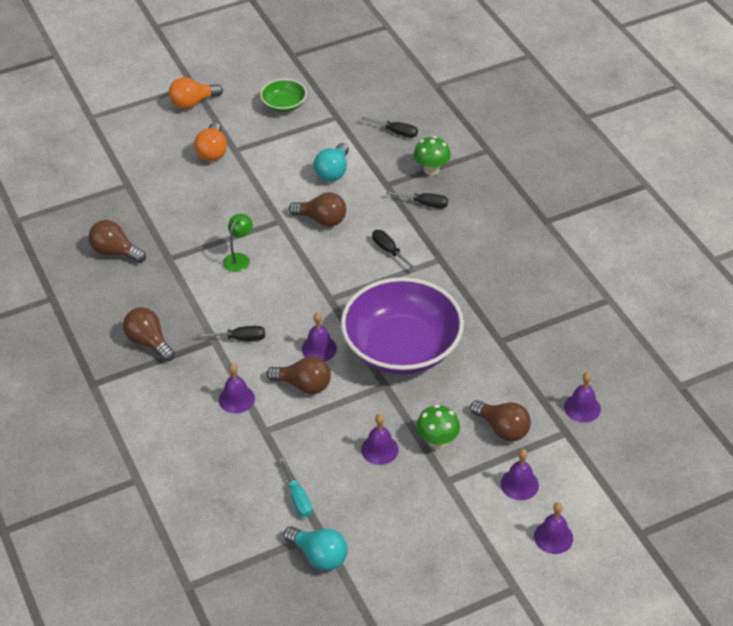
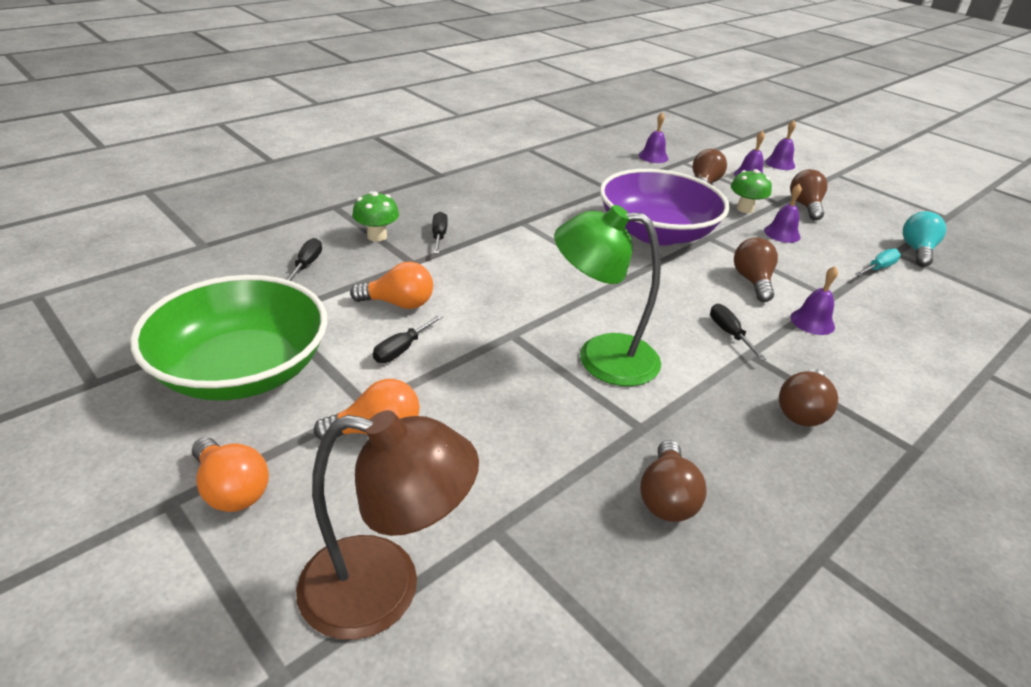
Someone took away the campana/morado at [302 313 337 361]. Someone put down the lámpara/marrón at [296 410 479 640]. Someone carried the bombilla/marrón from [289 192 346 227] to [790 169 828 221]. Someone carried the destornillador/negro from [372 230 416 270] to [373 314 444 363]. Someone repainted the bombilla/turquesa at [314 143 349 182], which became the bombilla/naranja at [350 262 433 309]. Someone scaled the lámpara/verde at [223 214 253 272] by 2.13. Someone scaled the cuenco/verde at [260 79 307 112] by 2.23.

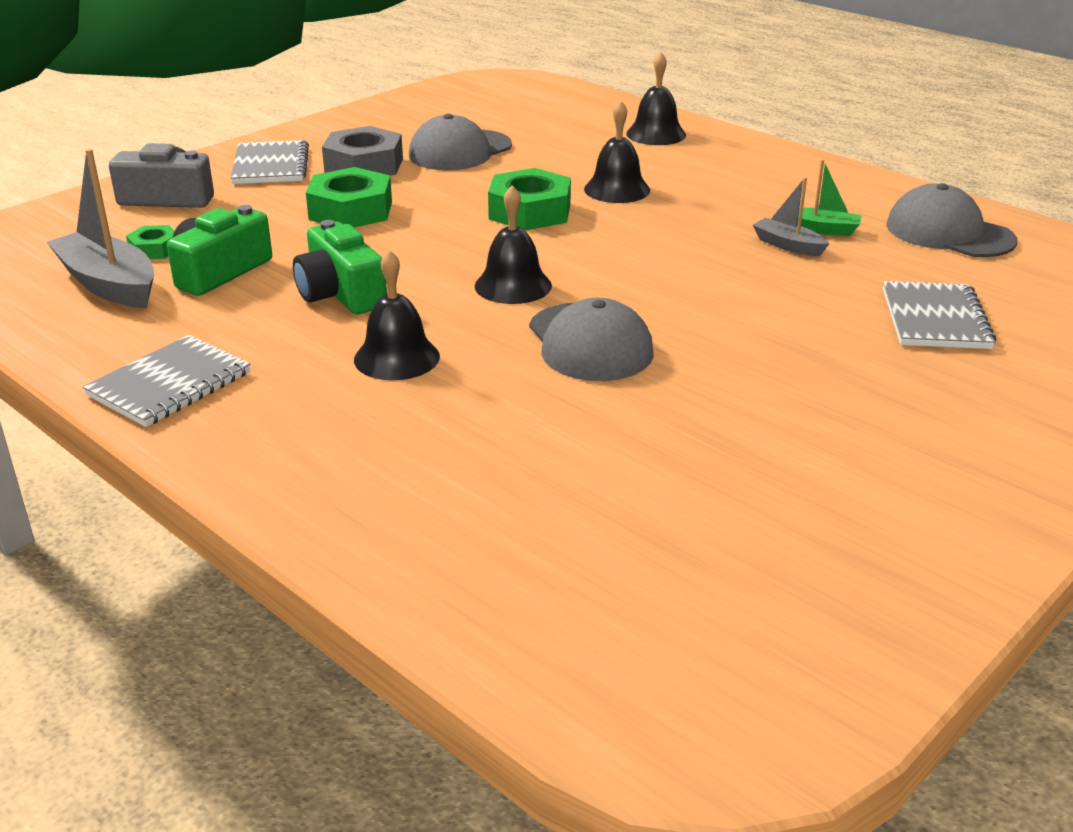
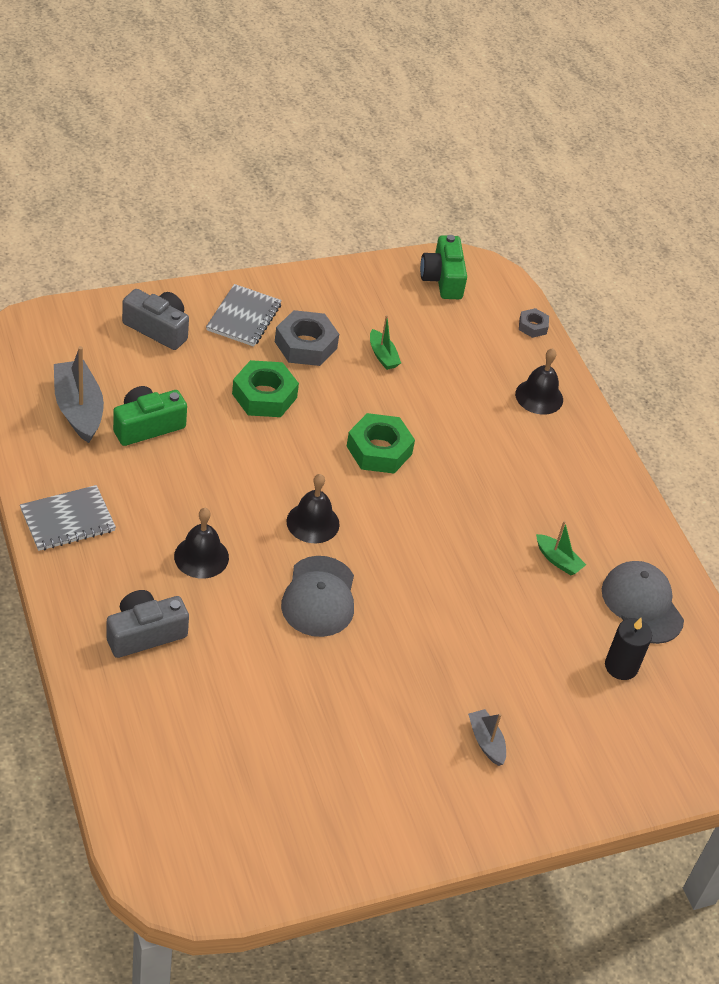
Someone took away the tuerca/verde at [126 225 175 259]. Someone took away the campana/negro at [584 100 650 203]. Someone took away the cuaderno/gris at [883 281 996 349]. Someone put down the cámara/gris at [107 590 189 658]. Someone put down the tuerca/gris at [519 308 549 338]. Someone put down the vela/negro at [605 618 652 680]. Someone carried the cámara/verde from [293 220 387 314] to [420 235 467 299]. Someone carried the barco/gris from [753 177 829 256] to [468 709 506 766]. Someone swapped the gorra/gris at [409 114 512 170] for the barco/verde at [370 315 401 370].

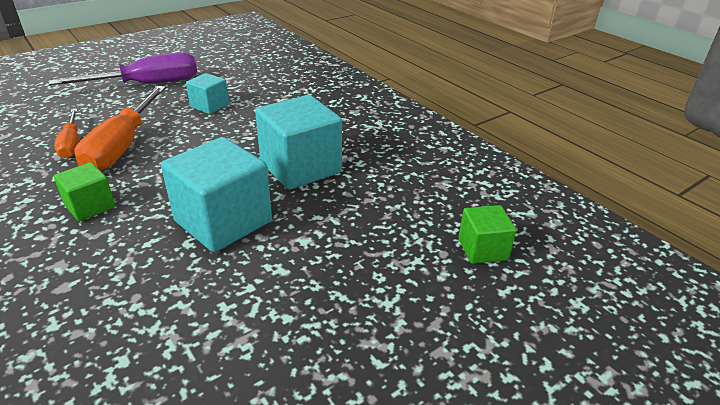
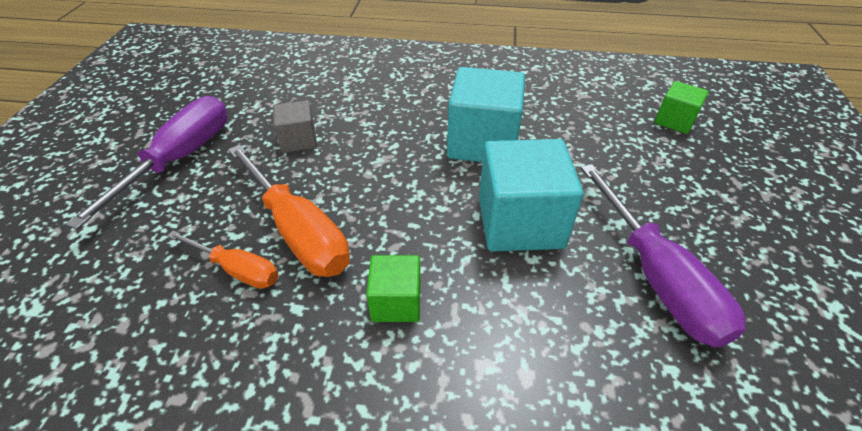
Someone put down the destornillador/morado at [581 164 746 347]. Someone repainted the cubo/turquesa at [186 73 229 114], which became the cubo/gris at [273 101 317 153].

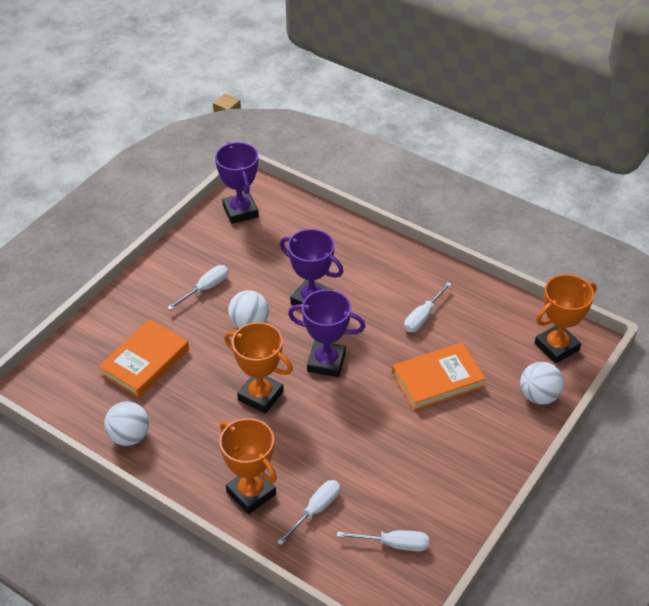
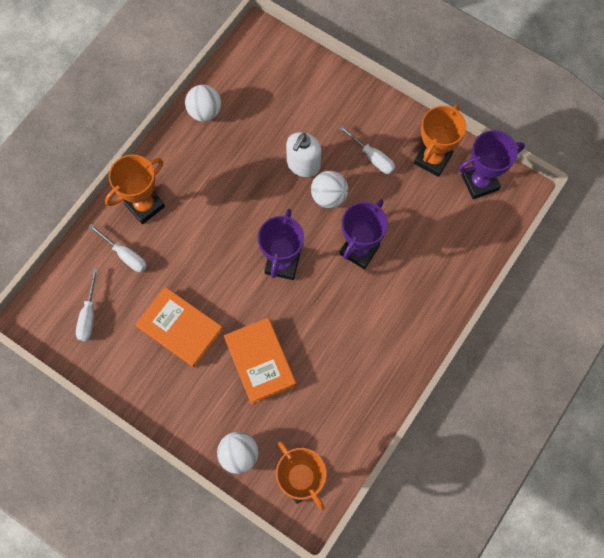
Someone took away the destornillador/blanco at [404 282 452 332]. Someone put down the dispensador de jabón/blanco at [286 132 321 177]. Someone carried the libro/naranja from [98 320 189 398] to [136 287 223 367]. Someone carried the trofeo/naranja from [224 322 293 414] to [414 104 466 177].

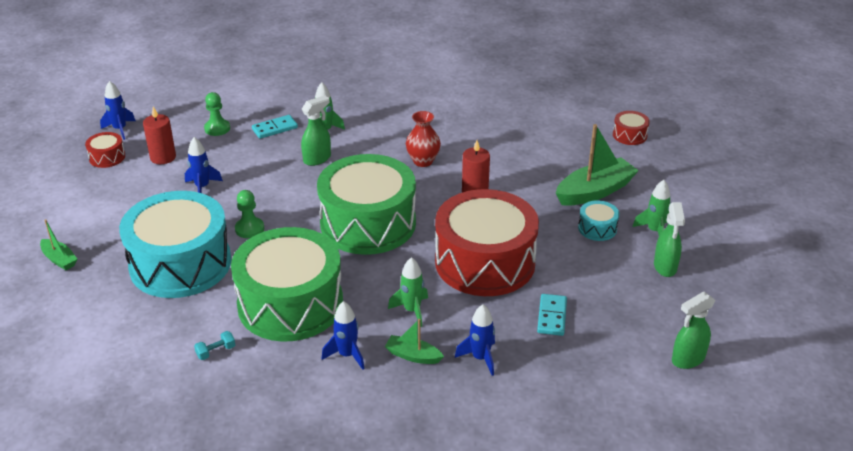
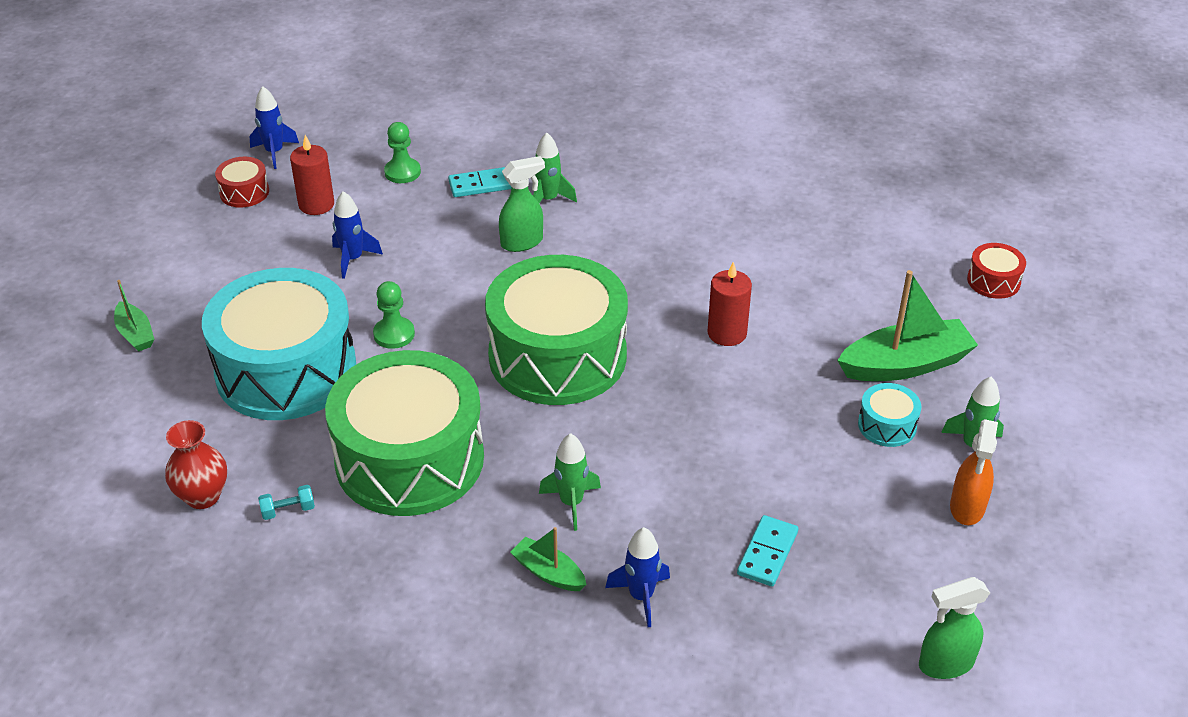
Someone took away the cohete/azul at [321 301 365 370]. Someone took away the tambor/rojo at [435 189 539 296]. Someone carried the florero/rojo from [406 111 441 167] to [165 420 227 509]. Someone repainted the pulverizador/verde at [654 202 685 277], which became the pulverizador/naranja at [950 419 998 525].

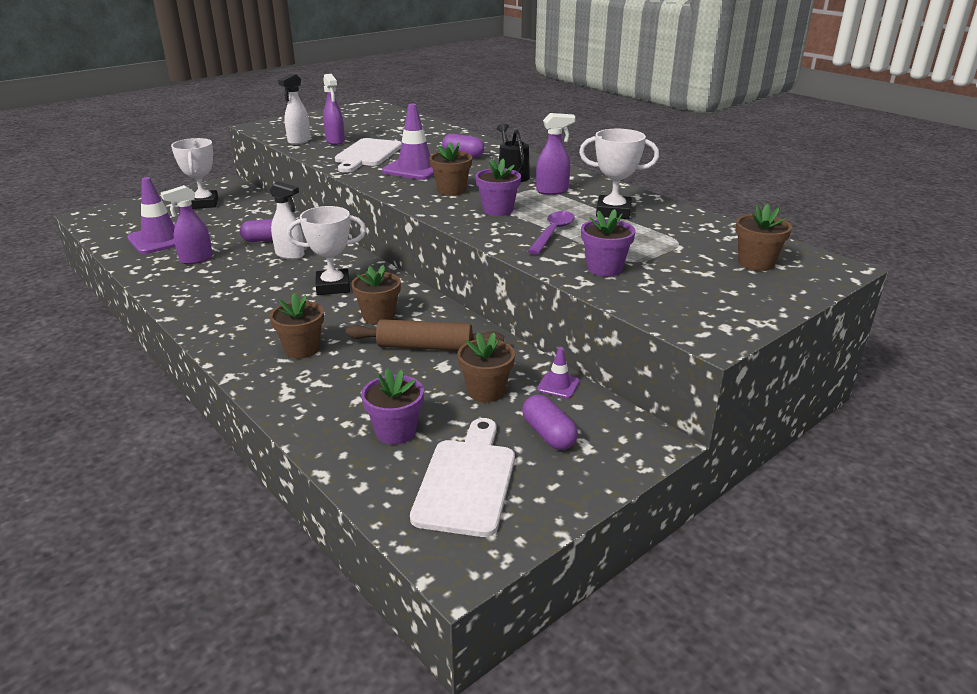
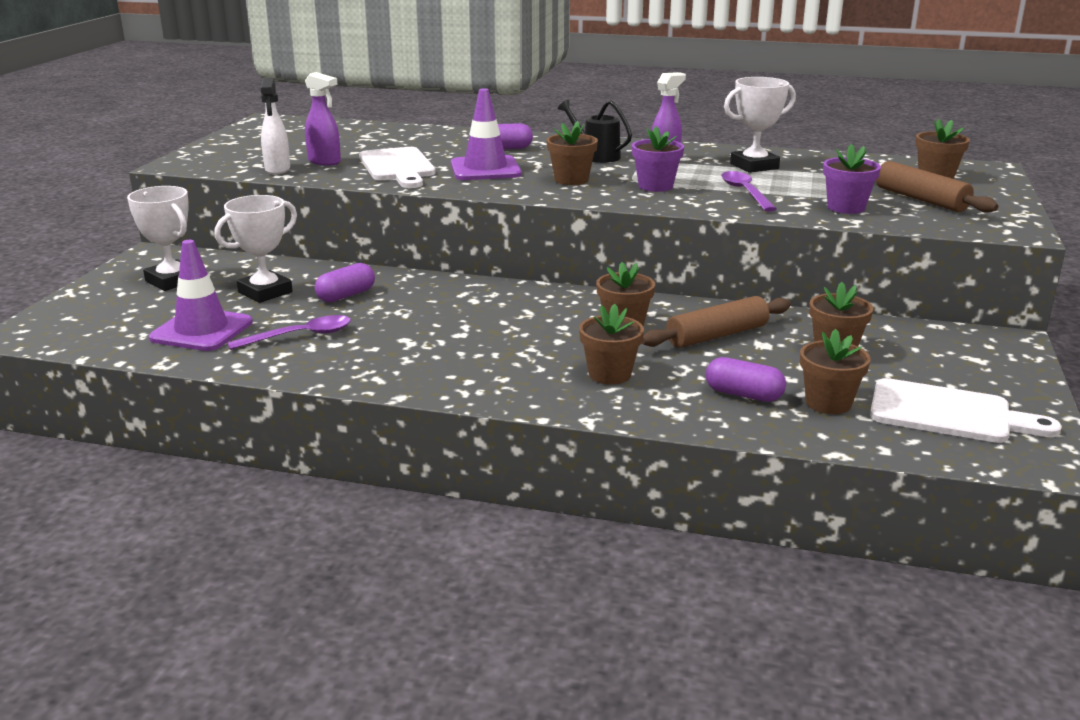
Someone took away the pulverizador/blanco at [269 181 304 259]. Someone took away the cono de tráfico/morado at [537 347 580 398]. Someone put down the rodillo/marrón at [876 161 998 213]. Someone carried the trofeo/blanco from [287 206 366 295] to [214 195 297 303]. Someone carried the cápsula/morado from [522 395 578 450] to [705 357 786 402]. Someone swapped the pulverizador/morado at [161 185 213 264] for the cuchara/morado at [227 315 351 350]. Someone repainted the maceta/morado at [361 368 424 445], which became the maceta/marrón at [800 329 871 414]. Someone rotated the tabla de cortar/blanco at [410 418 515 537] by 135 degrees clockwise.

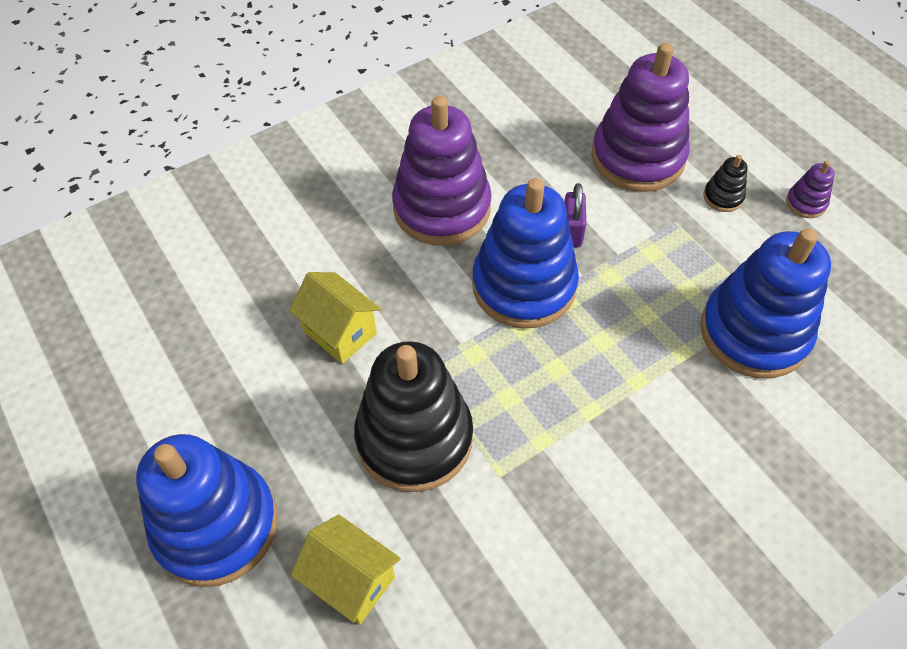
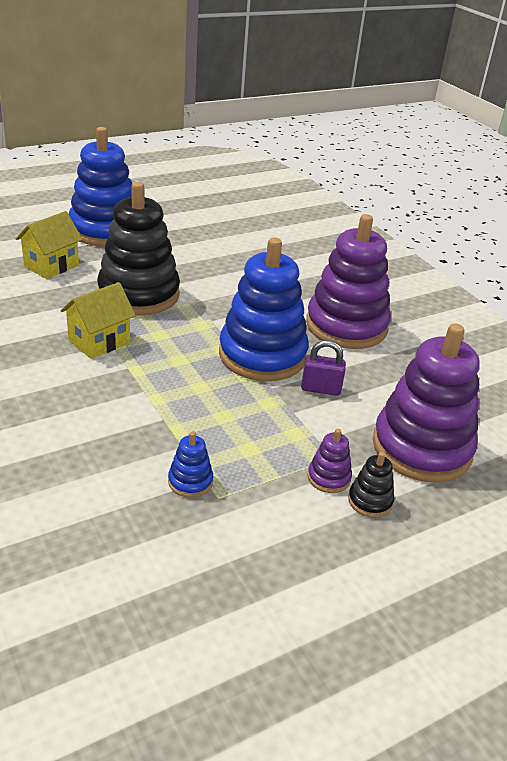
Someone carried the casa/amarillo from [289 272 381 364] to [60 282 136 359]. Someone carried the juguete apilable/morado from [786 161 835 218] to [308 429 352 493]. Someone scaled the juguete apilable/azul at [700 228 831 379] by 0.41.

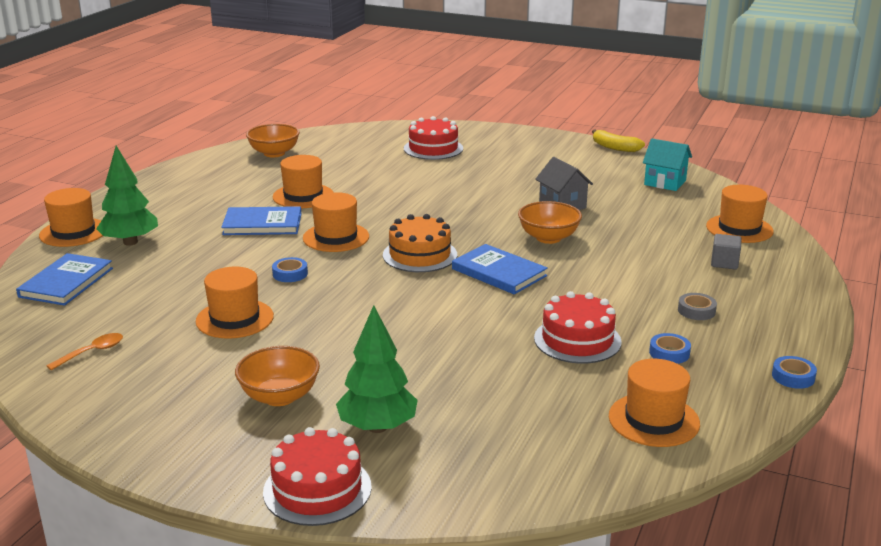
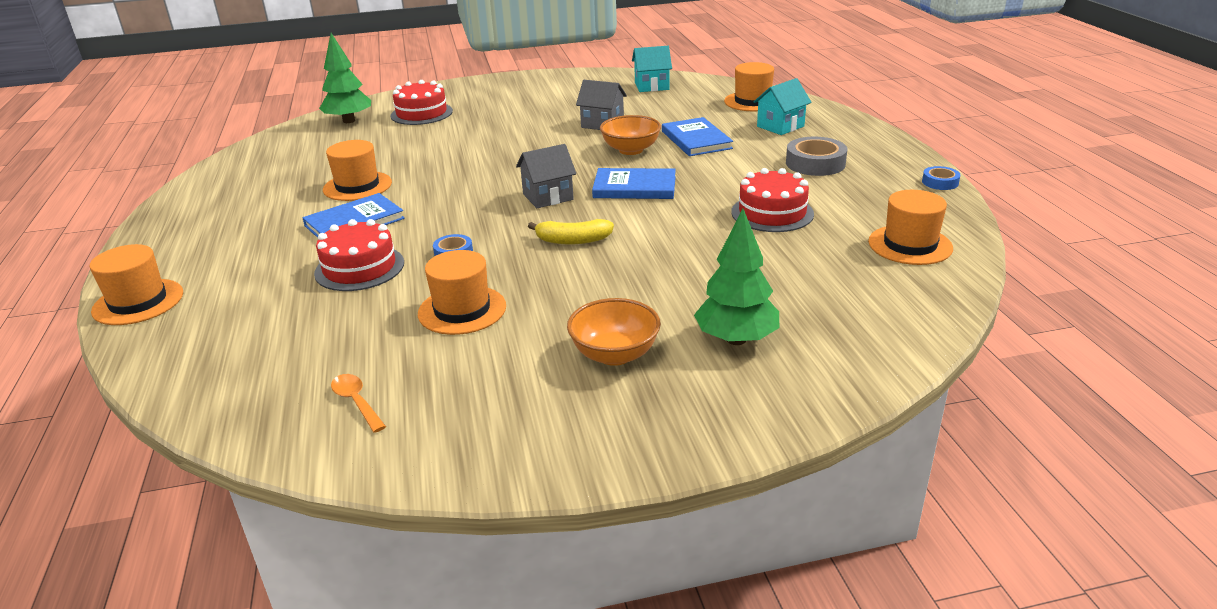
Someone took away the cuenco/naranja at [246 124 300 157]. Someone took away the sombrero/naranja at [303 192 369 252]. Someone took away the cinta adhesiva/azul at [649 333 691 364]. Someone carried the libro/azul from [16 253 113 306] to [662 117 733 156]. Someone carried the árbol/verde from [96 146 158 246] to [319 33 371 123]. Someone carried the tarta/rojo from [263 427 372 526] to [314 219 404 291]. Someone carried the plátano/amarillo from [592 129 645 152] to [528 219 614 244]. Someone swapped the tarta/naranja at [383 214 457 272] for the casa/gris at [516 144 576 208]. Someone swapped the cubo/gris at [711 234 741 270] for the casa/turquesa at [754 78 812 135]. Someone rotated the cuchara/naranja at [46 333 123 370] by 45 degrees counterclockwise. Someone scaled the cinta adhesiva/gris at [678 293 717 320] by 1.78.

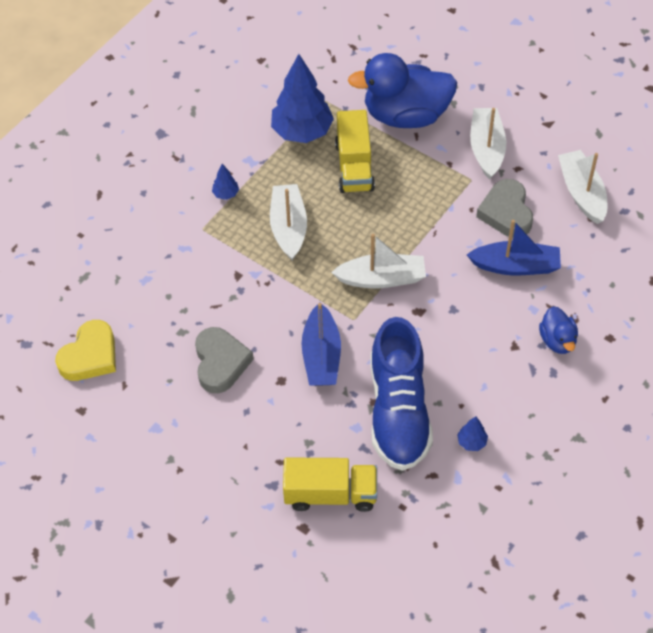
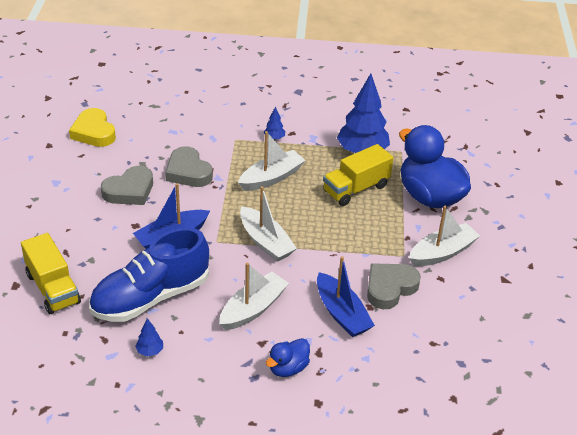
Someone put down the corazón/gris at [165 146 213 187]. Someone carried the barco/blanco from [558 150 607 224] to [219 263 289 330]. Someone rotated the corazón/amarillo at [55 320 116 381] by 60 degrees clockwise.

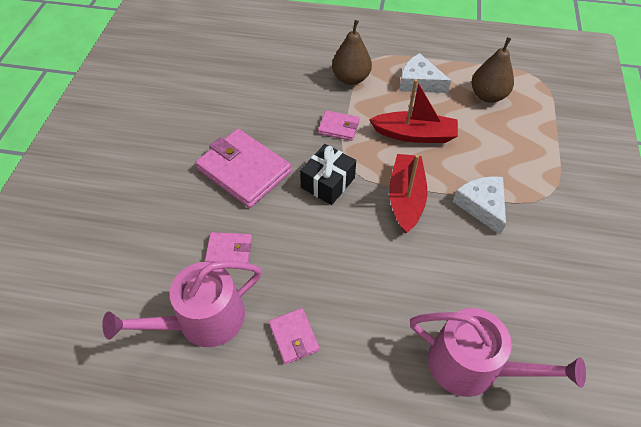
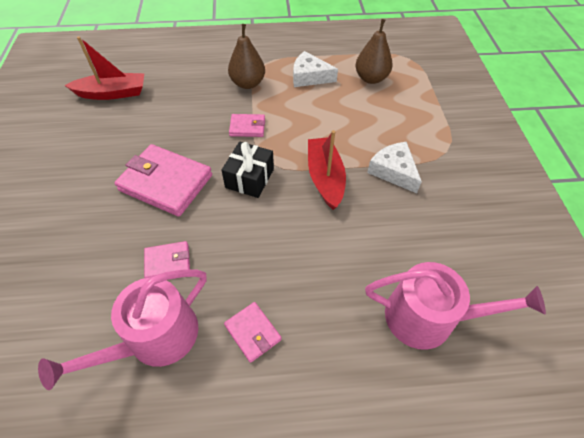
Someone carried the barco/rojo from [369 79 458 143] to [64 36 144 100].

